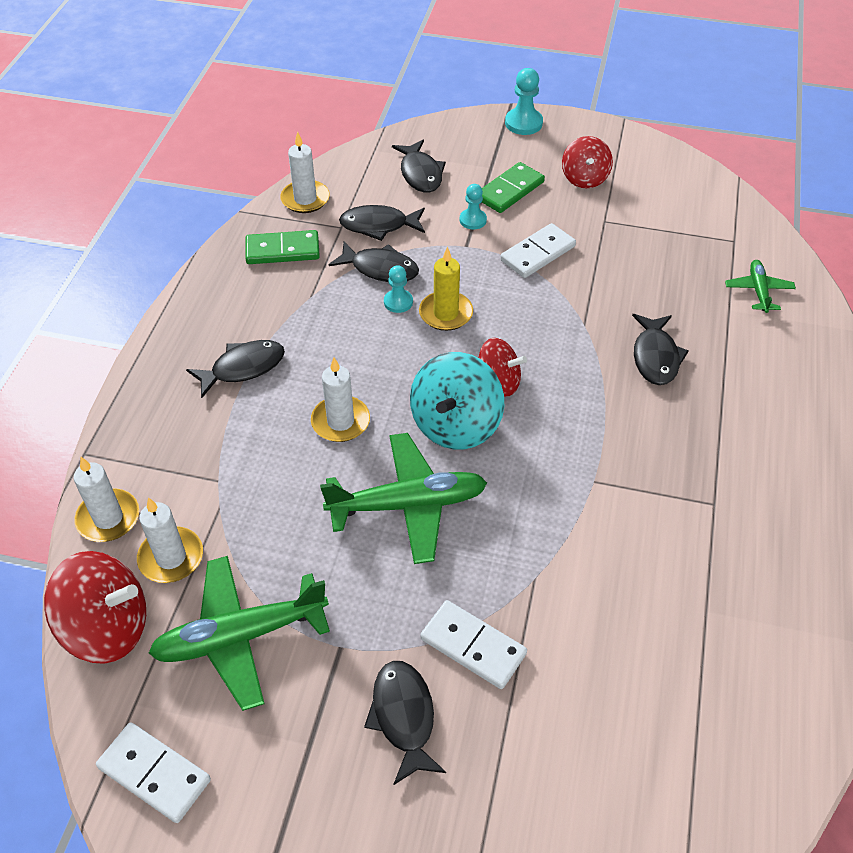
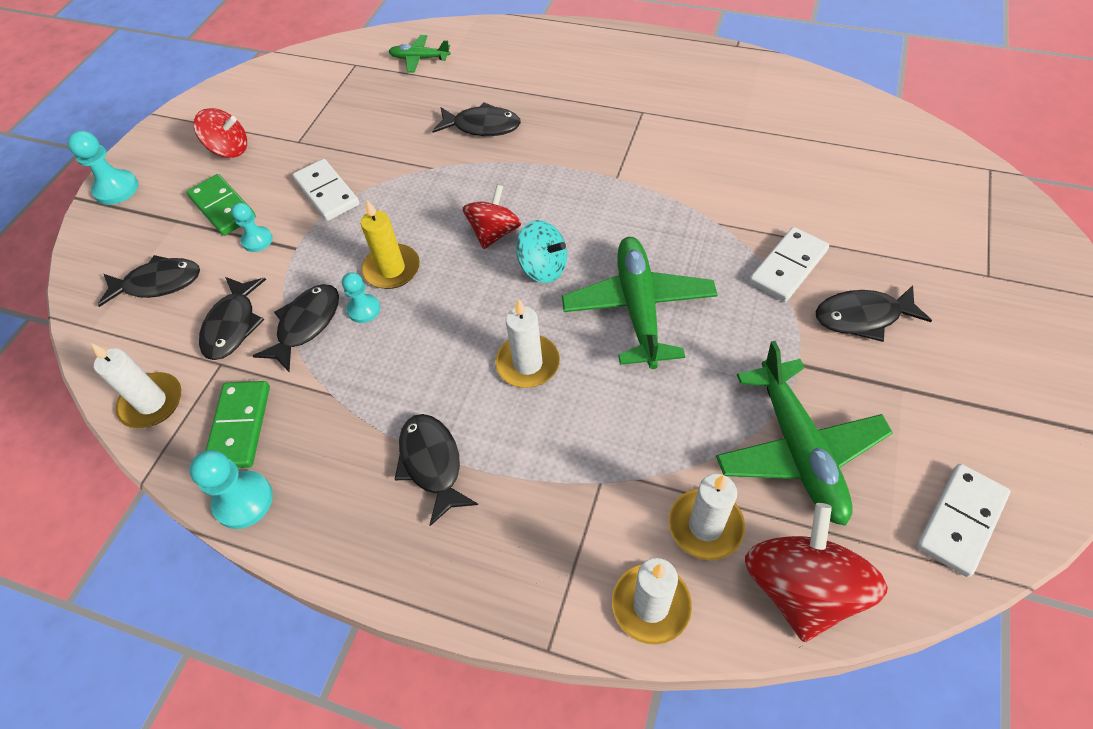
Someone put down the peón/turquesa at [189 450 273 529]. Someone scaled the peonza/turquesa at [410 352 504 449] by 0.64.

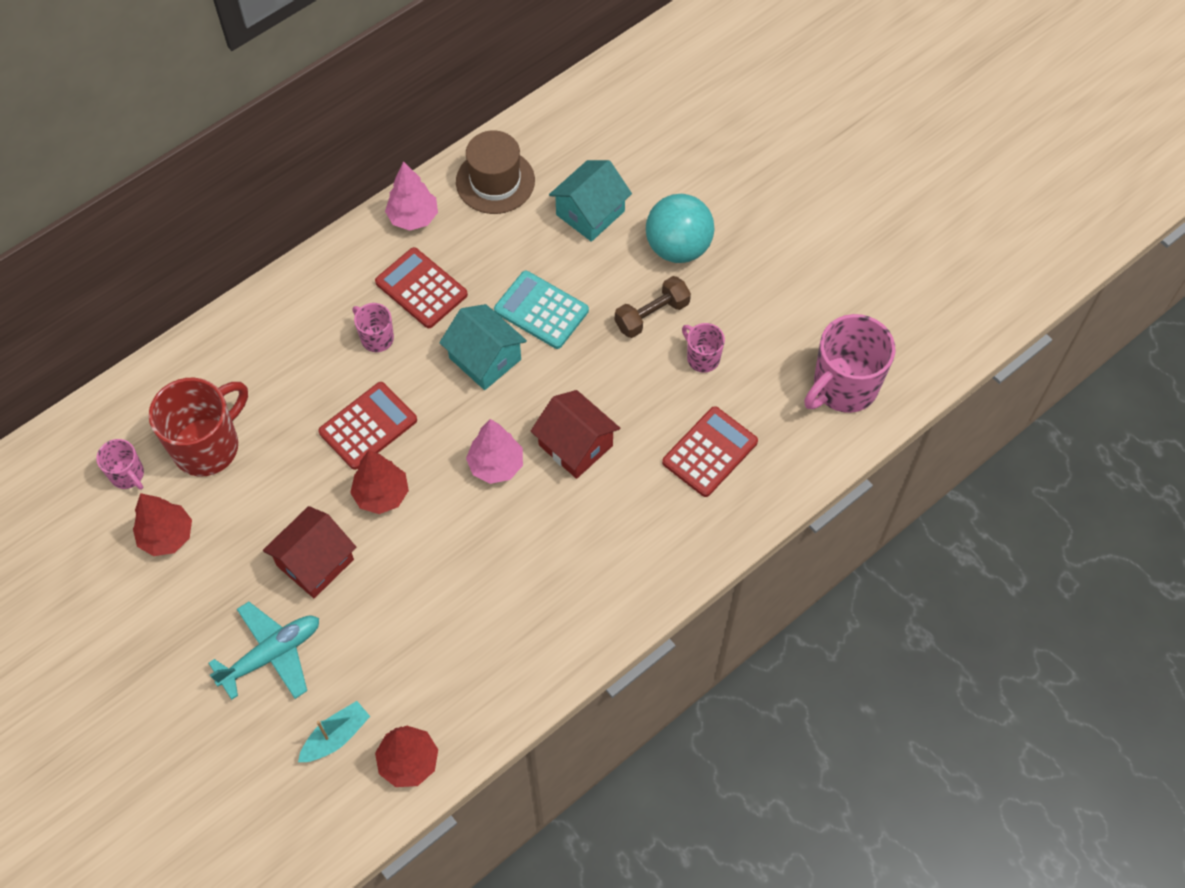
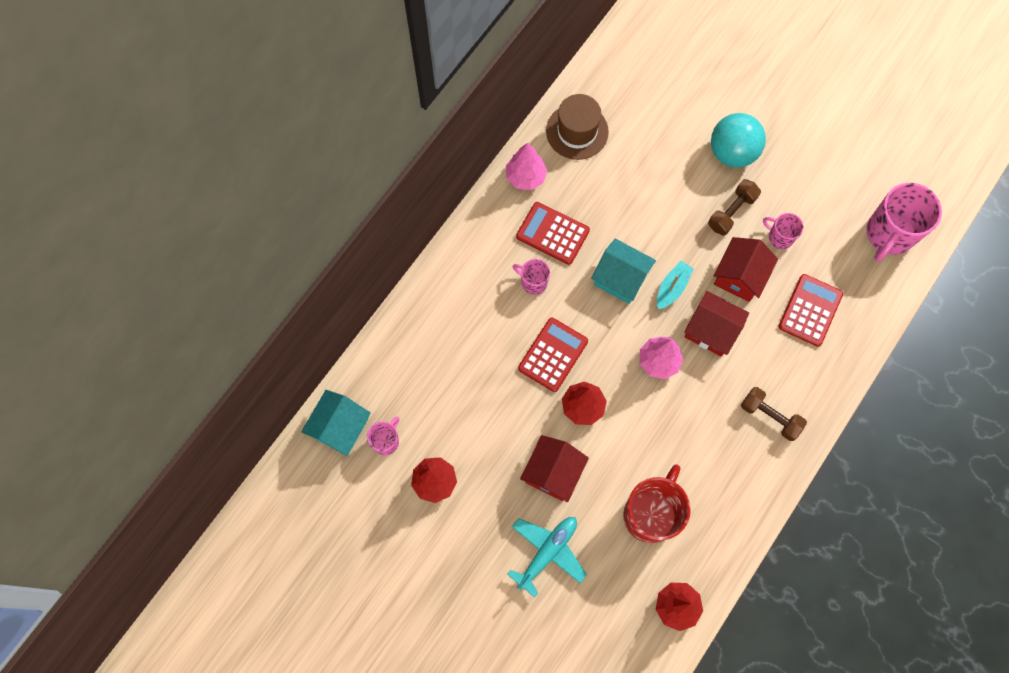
Someone took away the calculadora/turquesa at [494 271 589 349]. Someone put down the casa/rojo at [713 237 778 302]. Someone put down the mancuerna/marrón at [741 387 807 441]. Someone carried the taza/rojo from [149 378 248 477] to [623 464 691 543]. Someone carried the barco/turquesa from [298 701 370 762] to [657 261 694 309]. Someone carried the casa/turquesa from [549 160 632 242] to [301 390 371 456]. Someone rotated the taza/rosa at [96 439 144 490] by 90 degrees counterclockwise.

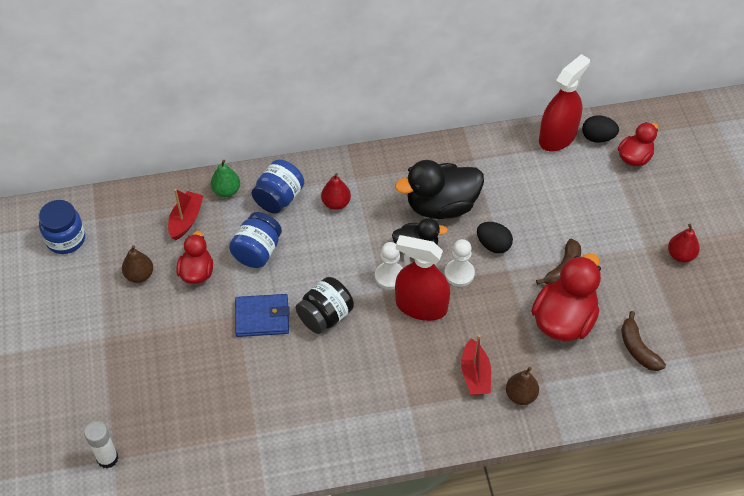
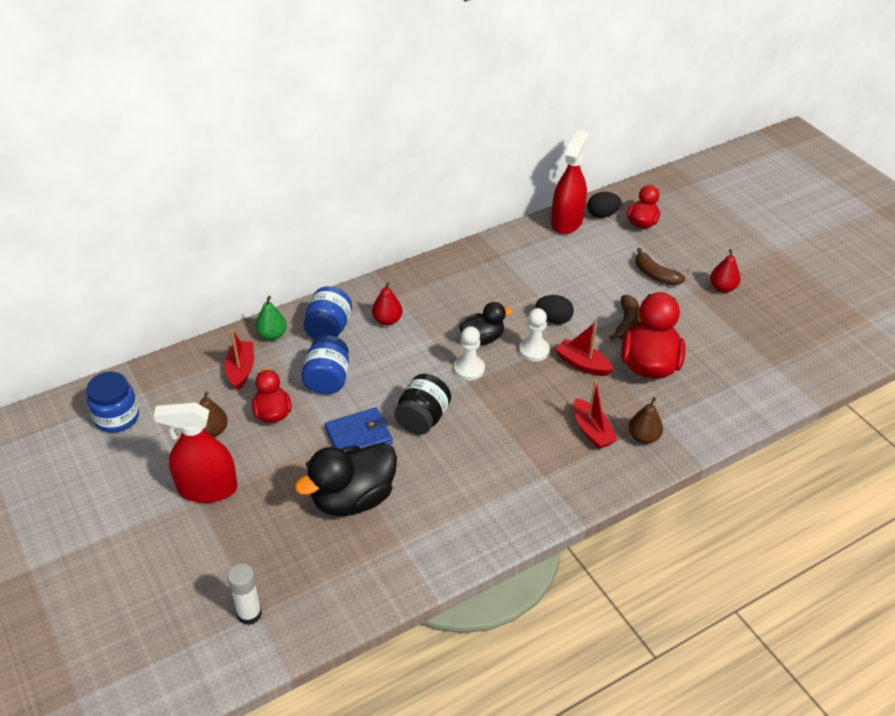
Someone put down the barco/rojo at [555 321 614 376]. Someone carried the pato/negro from [395 160 484 219] to [295 443 397 516]. Someone carried the pulverizador/rojo from [395 235 450 321] to [154 402 237 503]. Someone carried the plátano/marrón from [621 311 666 371] to [636 248 685 286].

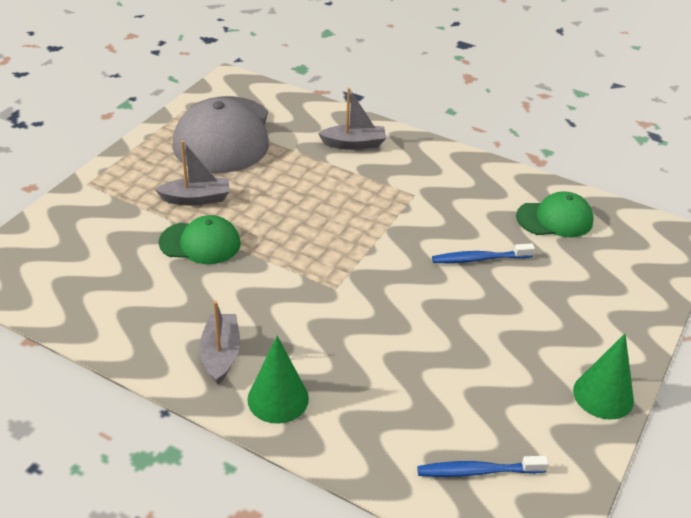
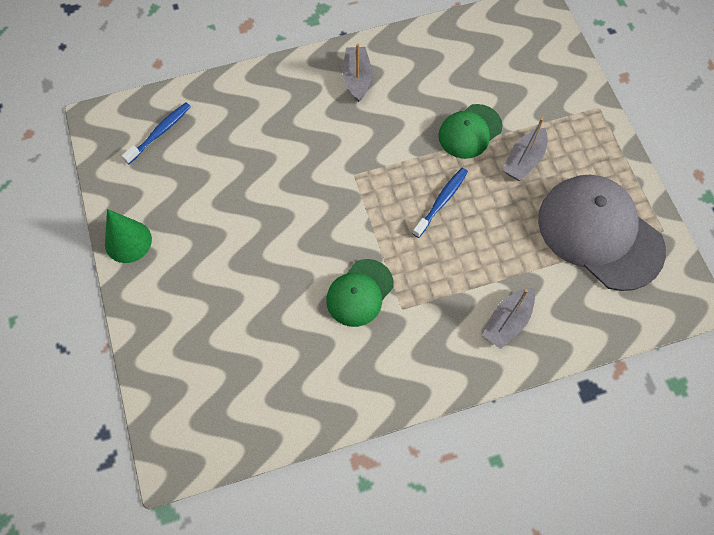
Someone took away the cono/verde at [247 336 309 424]. Someone carried the cepillo de dientes/azul from [432 243 535 263] to [412 168 468 238]. Someone carried the gorra/verde from [516 191 594 237] to [326 259 394 327]. Someone rotated the barco/gris at [199 301 240 385] by 135 degrees counterclockwise.

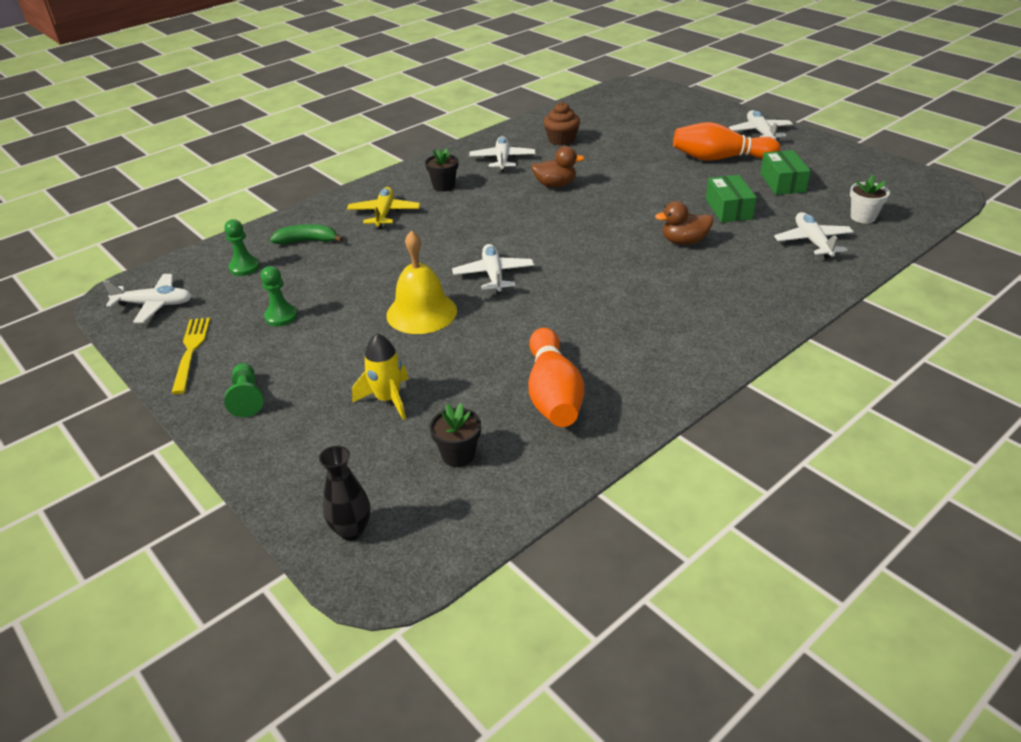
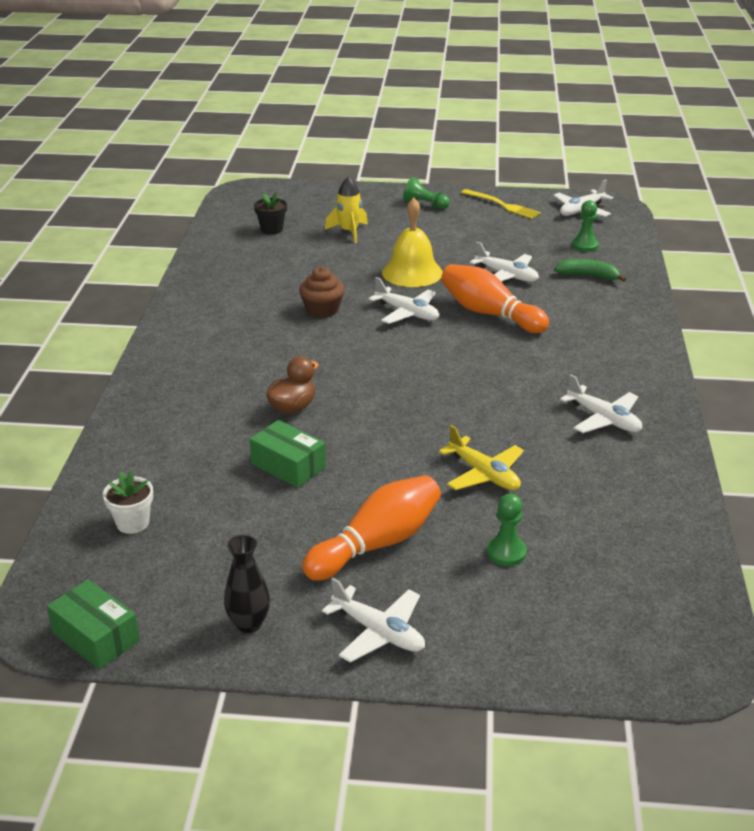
Someone took away the maceta/negro at [425 148 458 192]. Someone took away the pato/marrón at [531 146 585 187]. Someone carried the peón/verde from [261 266 297 326] to [487 494 527 566]. Someone carried the florero/negro from [319 446 371 541] to [224 535 270 633]. Someone carried the avión/amarillo from [347 187 420 229] to [439 425 524 490]. Someone carried the bolo/naranja from [528 328 584 427] to [441 264 549 333]. Someone carried the magdalena/marrón from [543 102 580 146] to [299 267 344 318]. Someone carried the caja/verde from [760 150 811 195] to [47 579 140 669]. Someone carried the avión/blanco from [774 212 854 259] to [470 242 539 283]. Someone rotated the plátano/verde at [270 224 343 244] by 120 degrees counterclockwise.

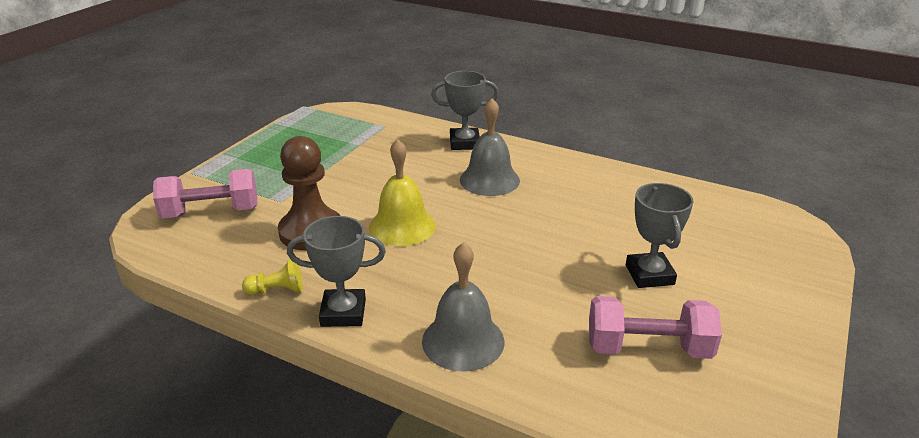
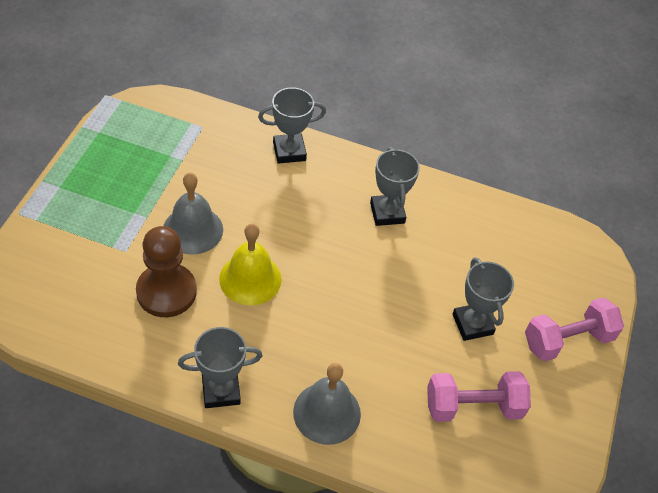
Someone took away the peón/amarillo at [242 259 303 295]. Someone put down the trofeo/gris at [370 147 420 226]. Someone carried the mancuerna/rosa from [153 169 258 219] to [525 297 624 362]. Someone carried the campana/gris from [460 98 520 196] to [164 172 223 255].

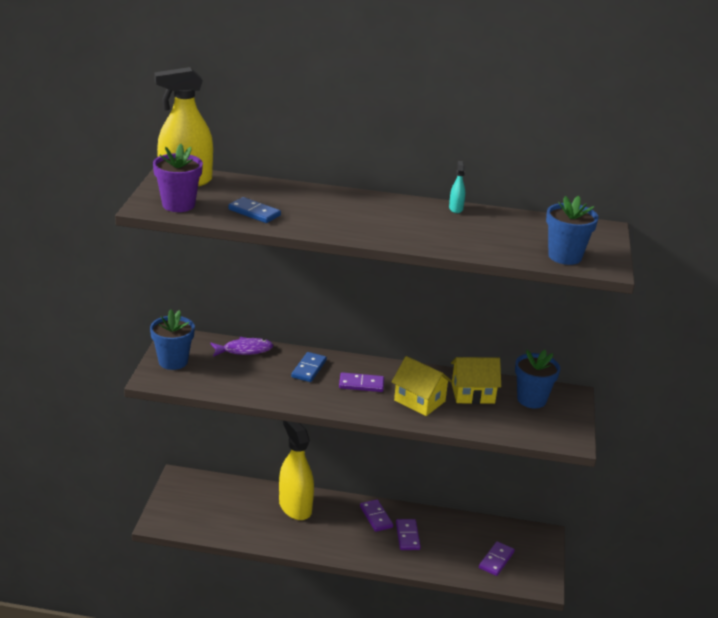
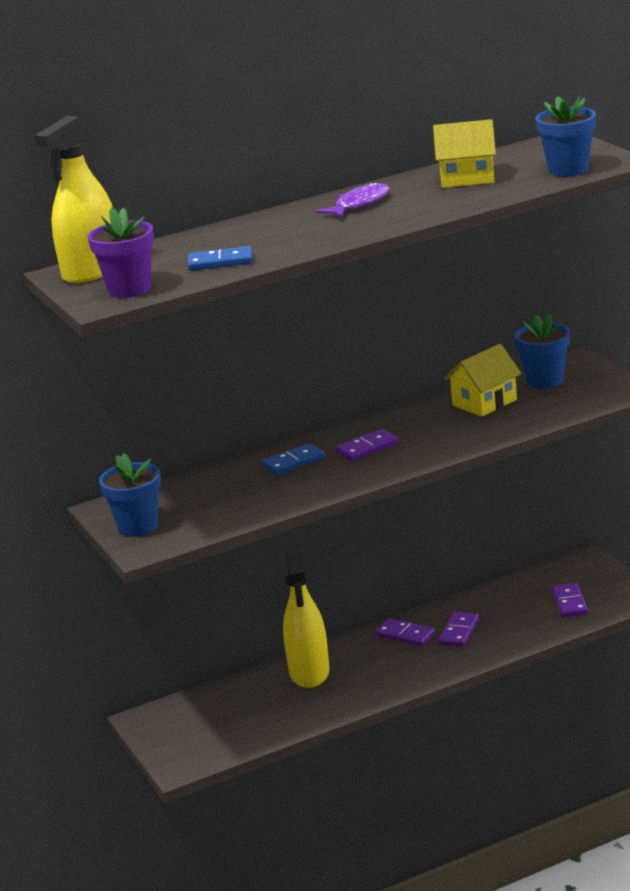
Someone took away the pulverizador/turquesa at [449 161 465 213]. Someone carried the pez/morado from [210 337 274 357] to [316 182 390 218]. Someone carried the casa/amarillo from [392 356 452 416] to [433 119 496 188]. Someone rotated the pulverizador/amarillo at [279 421 314 520] by 120 degrees counterclockwise. Someone rotated the ficha de dominó/azul at [291 352 327 382] by 75 degrees clockwise. Someone rotated the ficha de dominó/morado at [396 519 421 550] by 60 degrees clockwise.

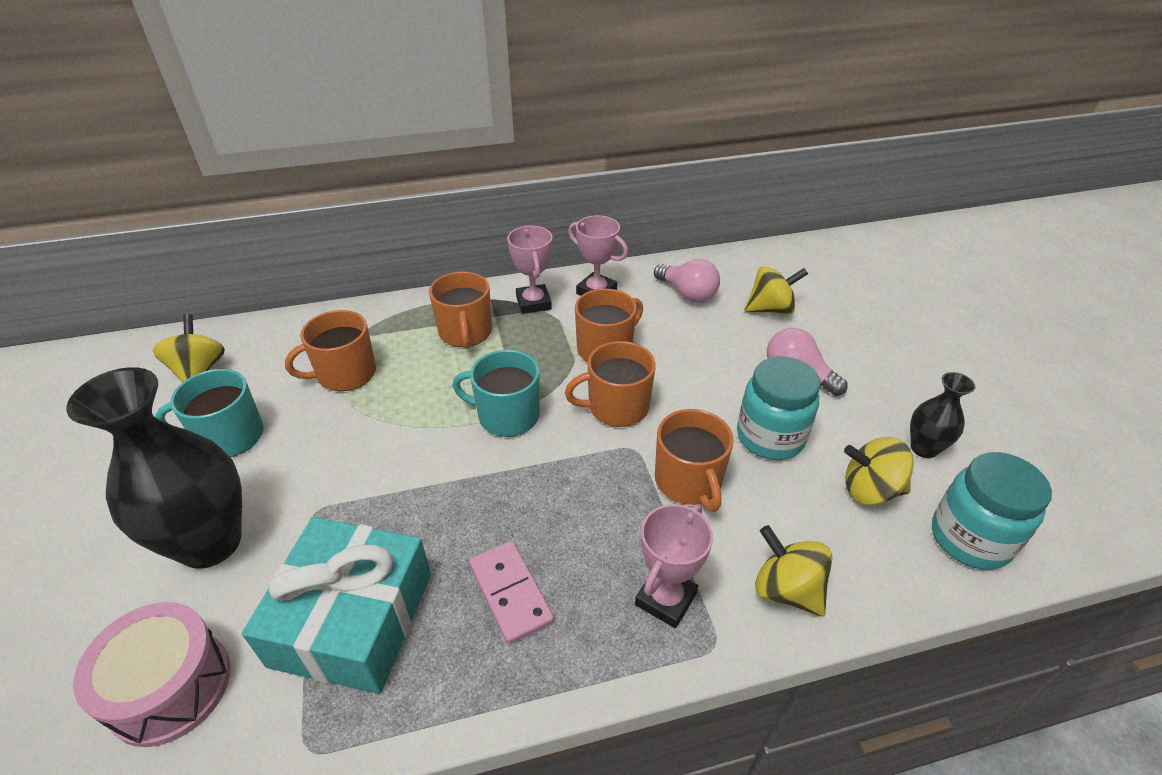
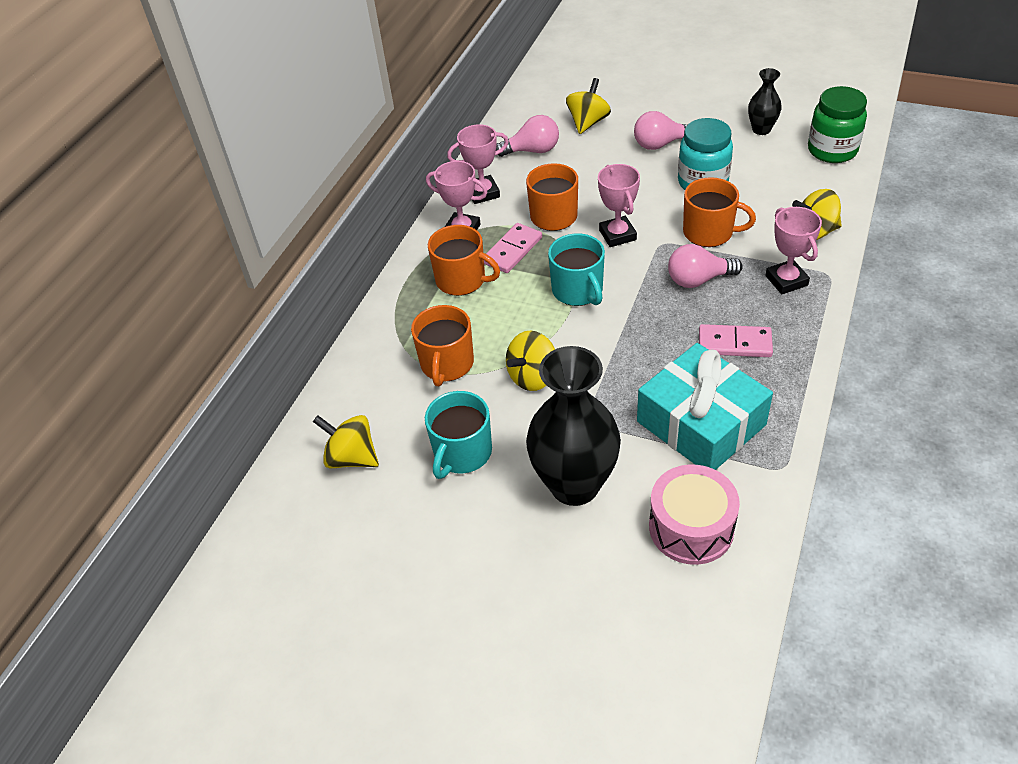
Someone put down the ficha de dominó/rosa at [484 223 542 273]. Someone put down the bombilla/rosa at [668 244 743 288]. Someone carried the peonza/amarillo from [844 437 914 505] to [506 330 555 391]. Someone swapped the taza/naranja at [565 341 656 427] for the trofeo/rosa at [598 164 640 247]. Someone repainted the tarro/turquesa at [932 452 1052 570], which became the tarro/verde at [808 86 867 163]. Someone rotated the taza/turquesa at [452 350 540 437] by 75 degrees counterclockwise.

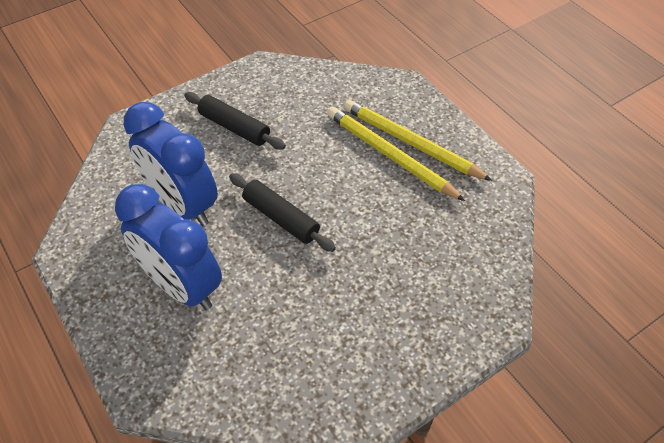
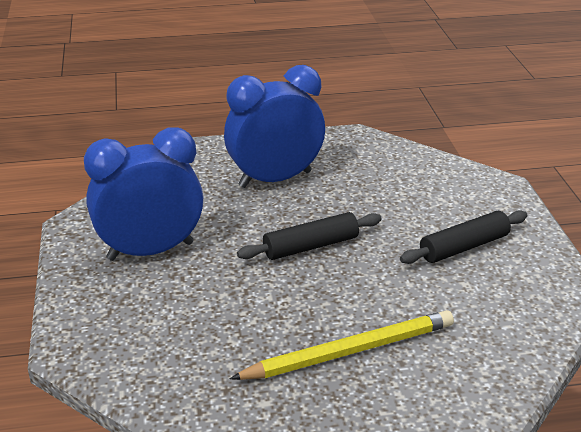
Someone took away the lápiz/amarillo at [344 100 492 181]. Someone carried the despertador/azul from [123 102 218 226] to [84 127 203 261].

